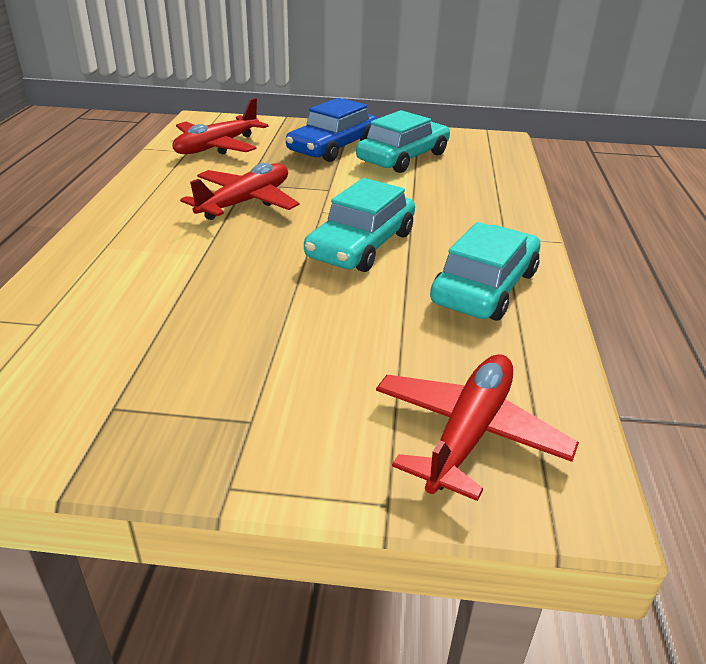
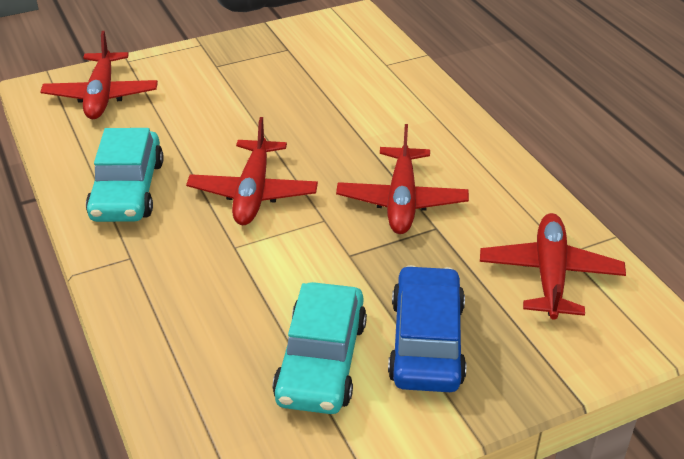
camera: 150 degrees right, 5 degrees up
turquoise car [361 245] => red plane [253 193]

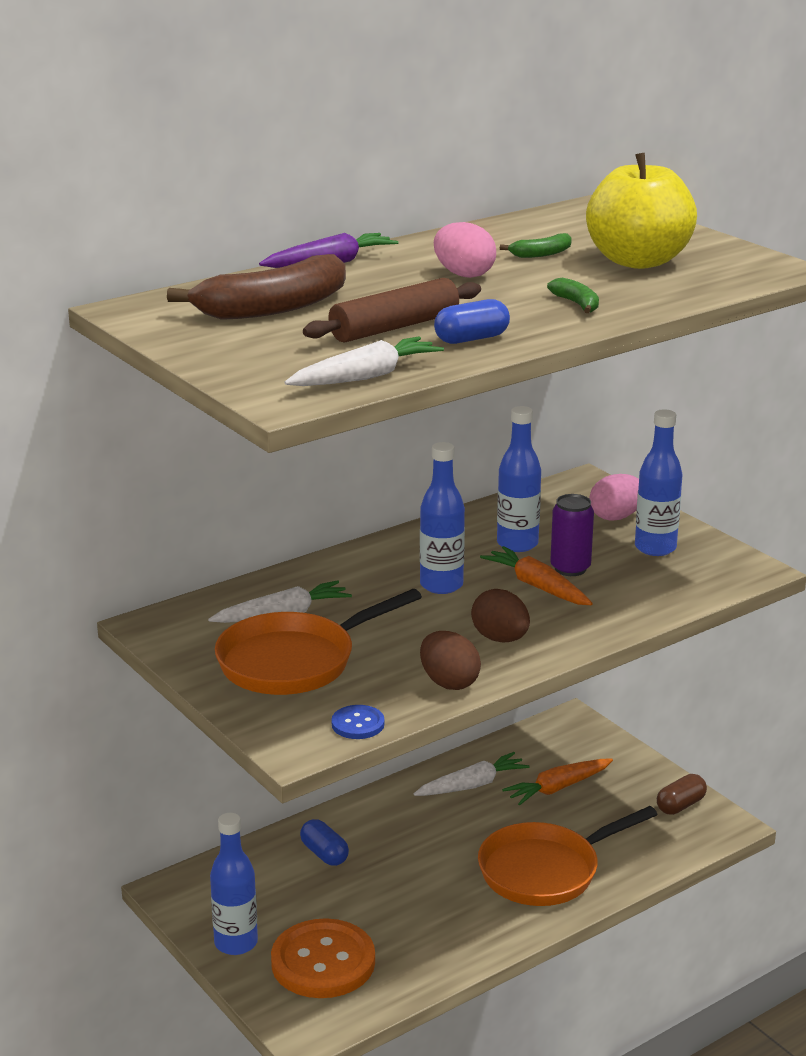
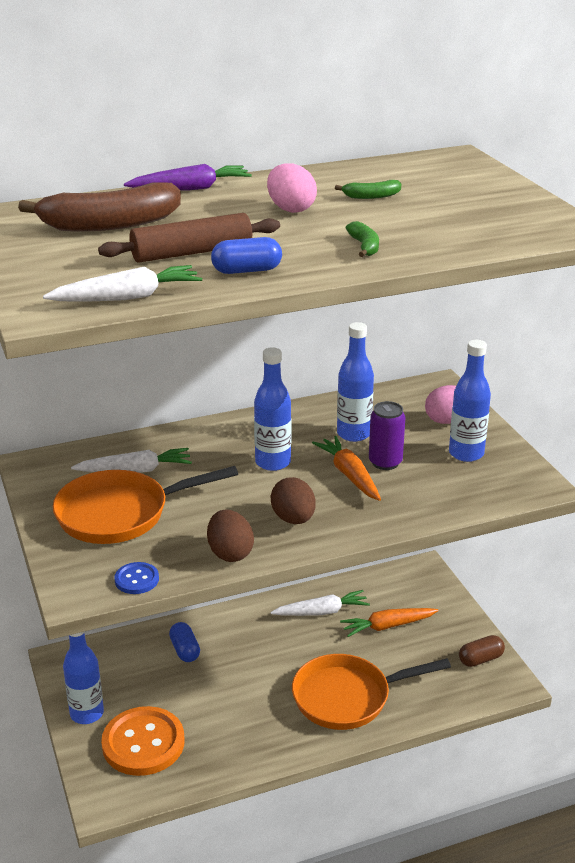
camera: 15 degrees right, 5 degrees up
yellow apple [638 261] => nothing

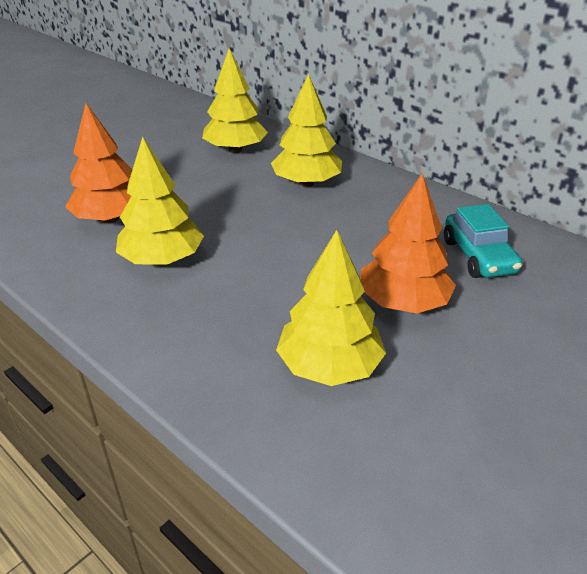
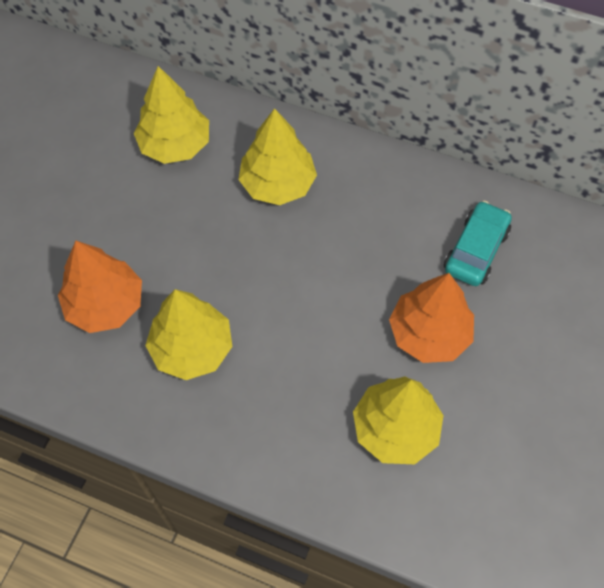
camera: 20 degrees left, 25 degrees up
turquoise car [478 256] => turquoise car [475 250], 120 degrees counterclockwise

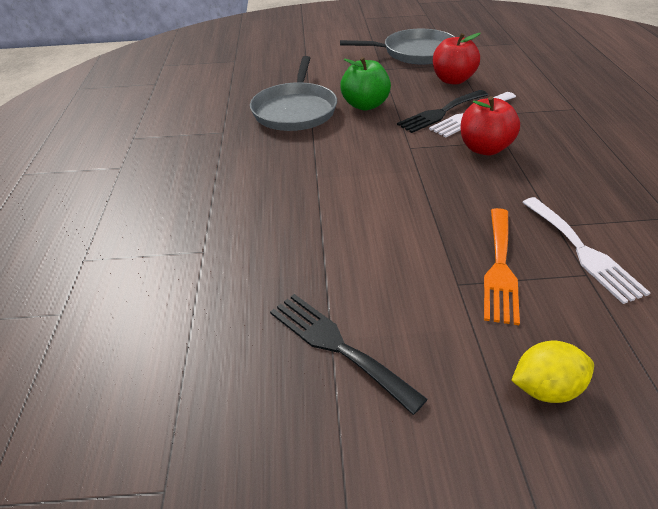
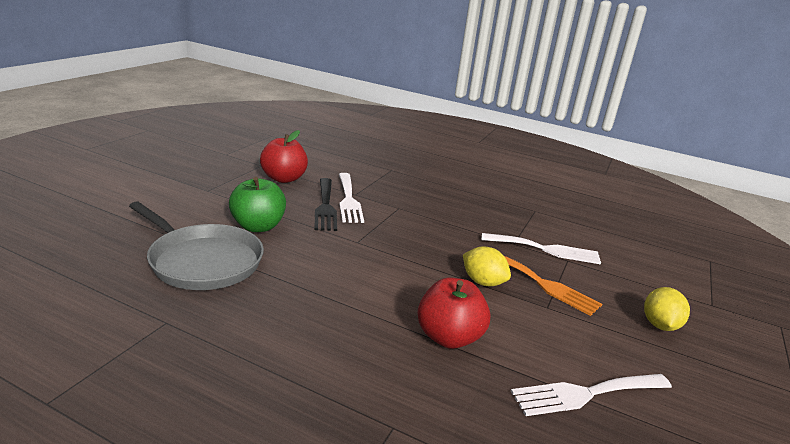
camera: 65 degrees left, 15 degrees down
black fork [337 346] => white fork [586 394]
grey pan [415 53] => nothing
red apple [484 148] => red apple [449 337], relocated
nothing => yellow lemon [483 282]

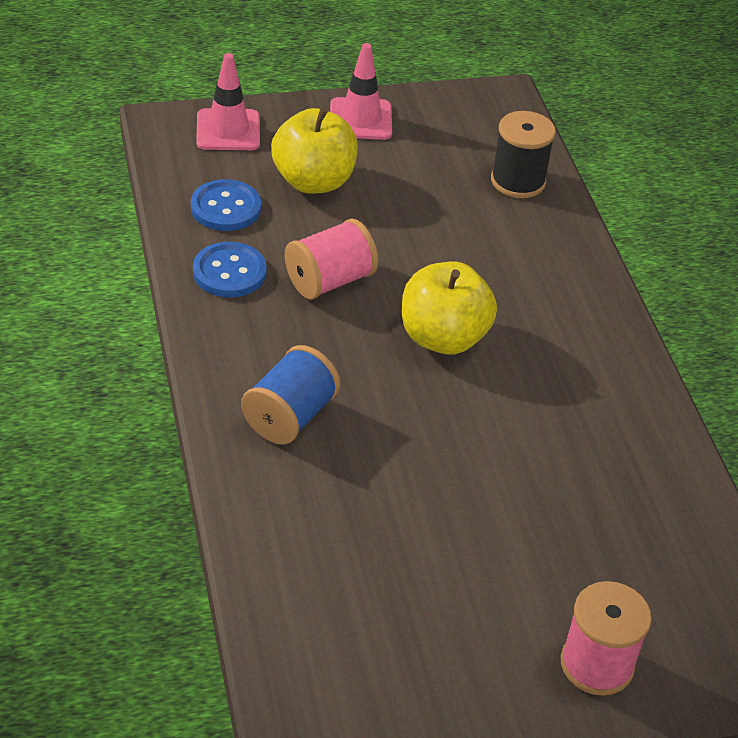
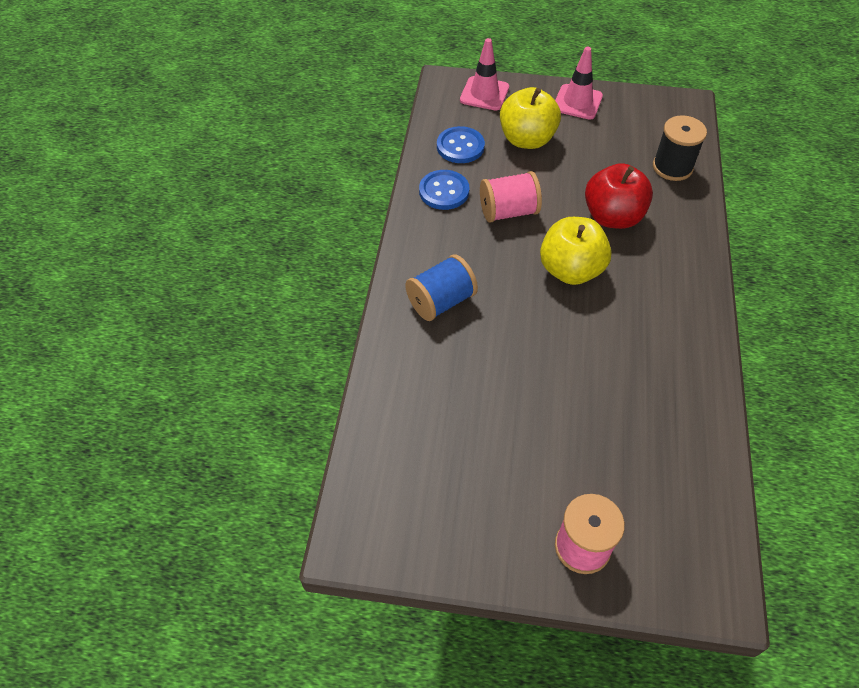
camera: 25 degrees right, 10 degrees up
nothing => red apple [612 217]

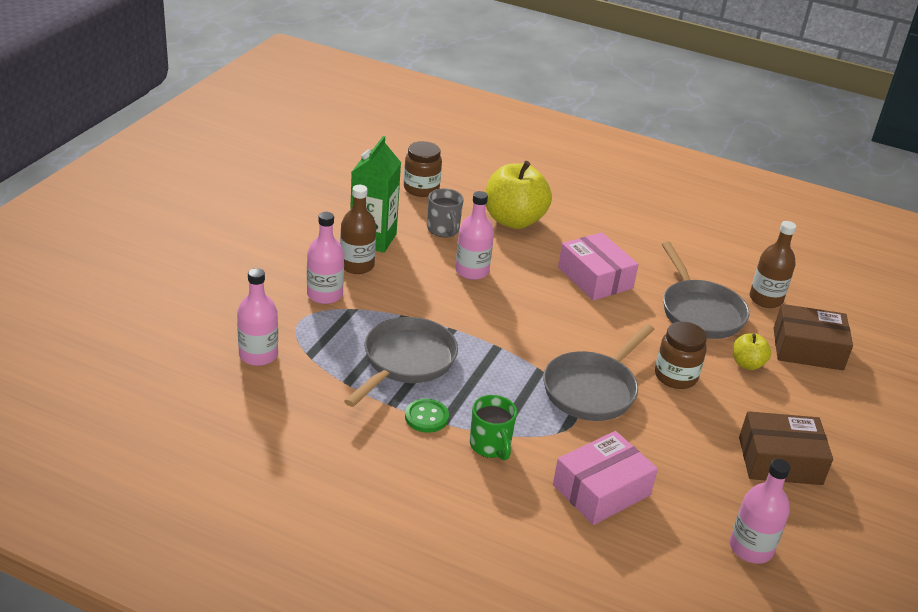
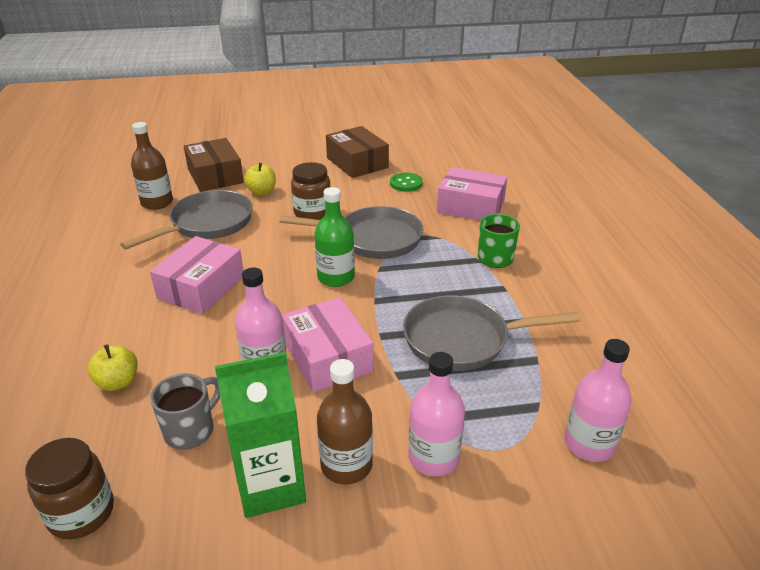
camera: 120 degrees left, 0 degrees up
green button [426 417] => green button [406 183], relocated
yellow apple [514 220] => yellow apple [118 382], x0.49
pink bottle [751 548] => nothing
nothing => pink box [328 357]
nothing => green bottle [336 277]

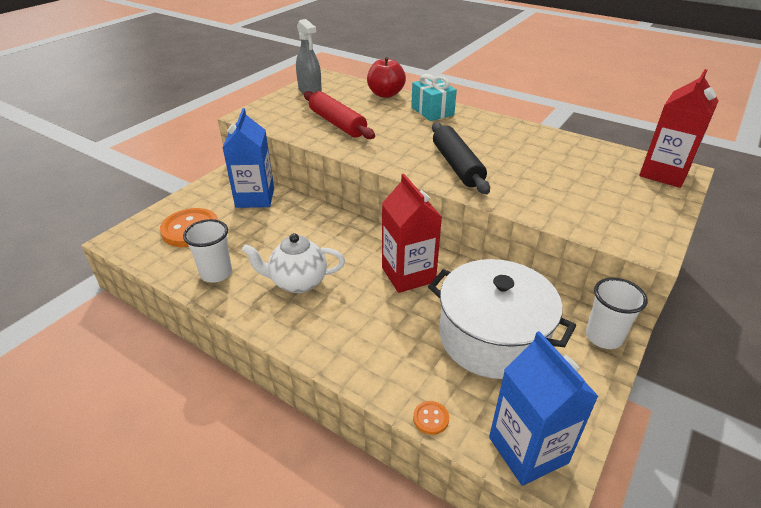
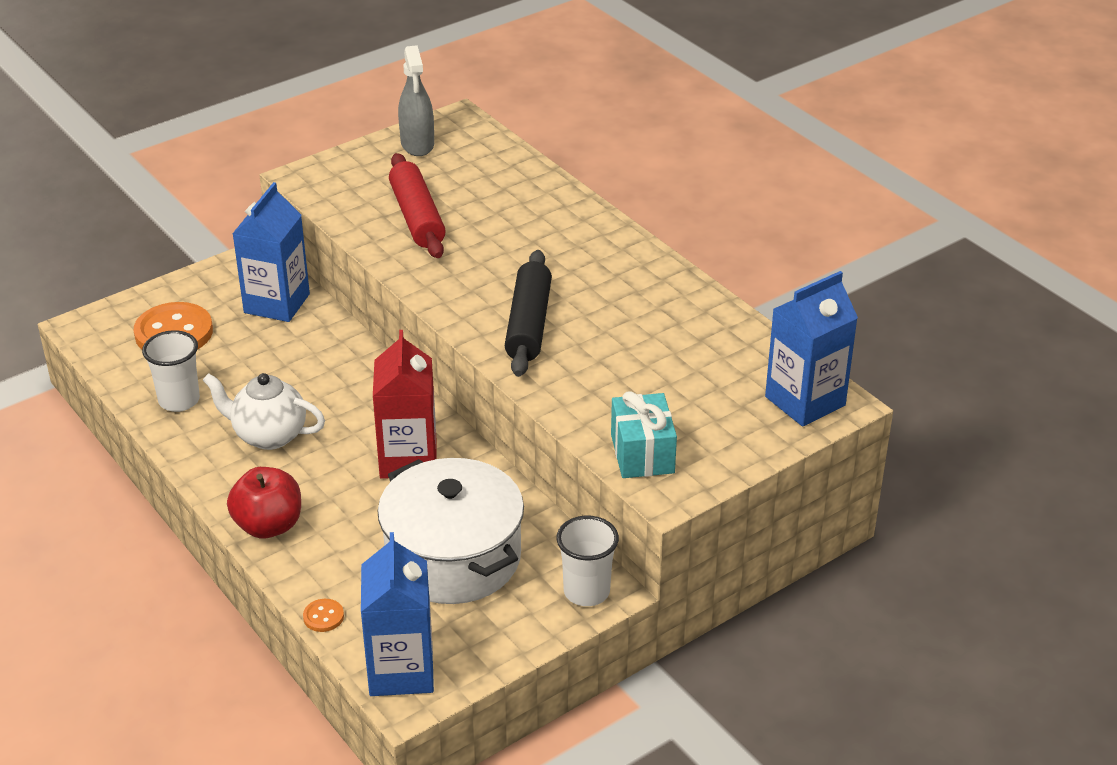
camera: 20 degrees right, 0 degrees up
red apple [385 94] => red apple [268 526], relocated
turquoise gift [432 111] => turquoise gift [642 454], relocated
red carton [663 173] => blue carton [805 401]

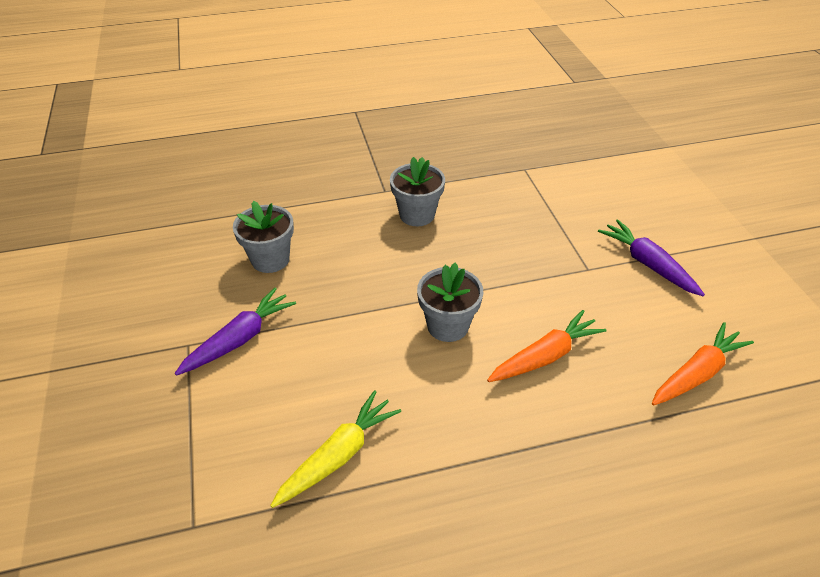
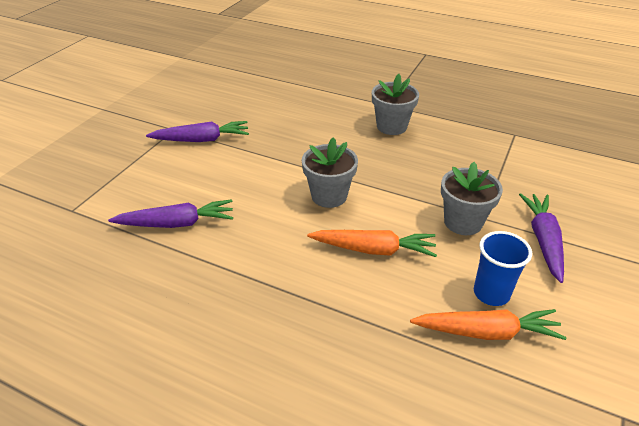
camera: 40 degrees right, 5 degrees down
grey flower pot [270 259] => grey flower pot [463 222], relocated
yellow carrot [338 455] => purple carrot [177 223]
nothing => blue cup [491 293]

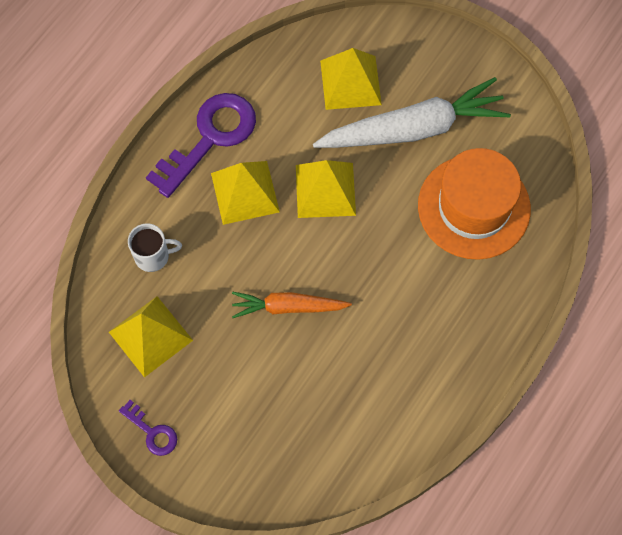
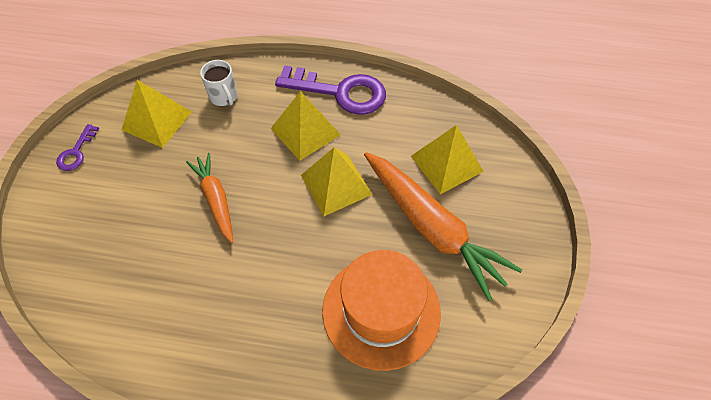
camera: 65 degrees right, 10 degrees down
white carrot [414 128] => orange carrot [432 228]

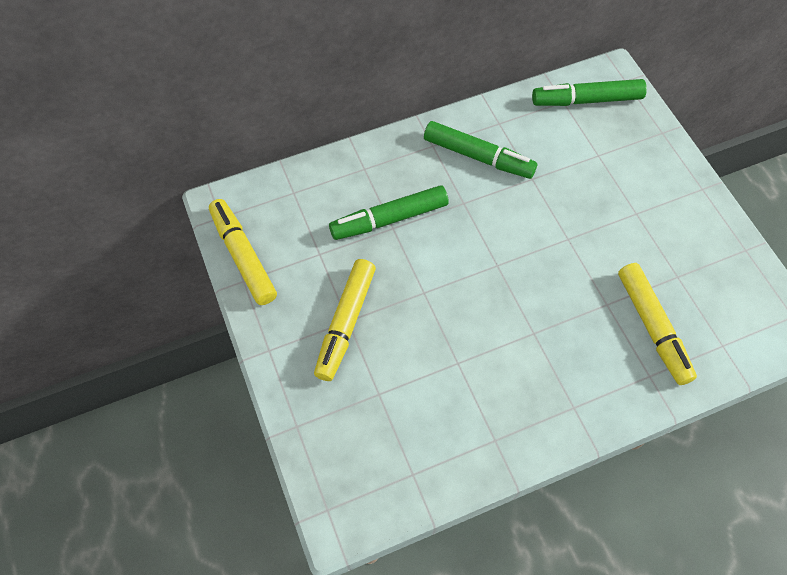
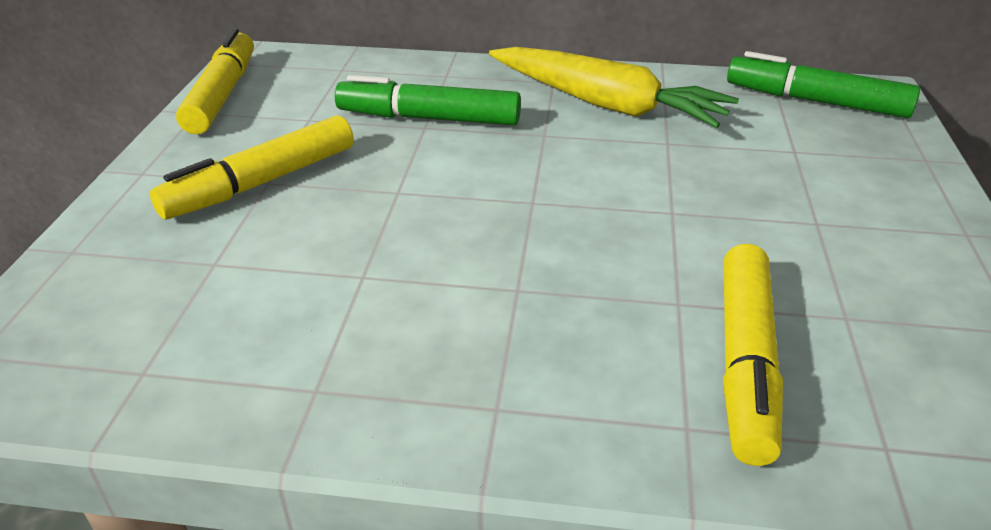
camera: 30 degrees right, 25 degrees down
green marker [478 156] => yellow carrot [606 104]

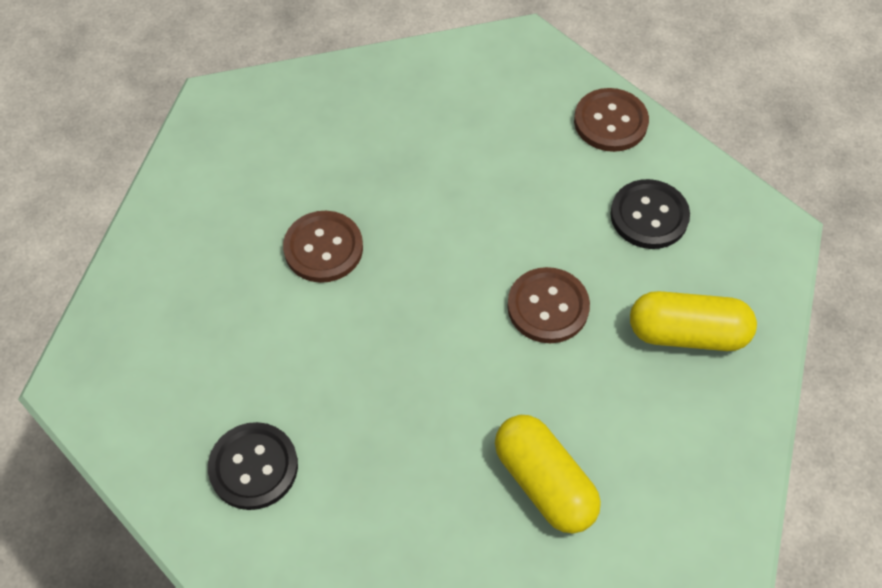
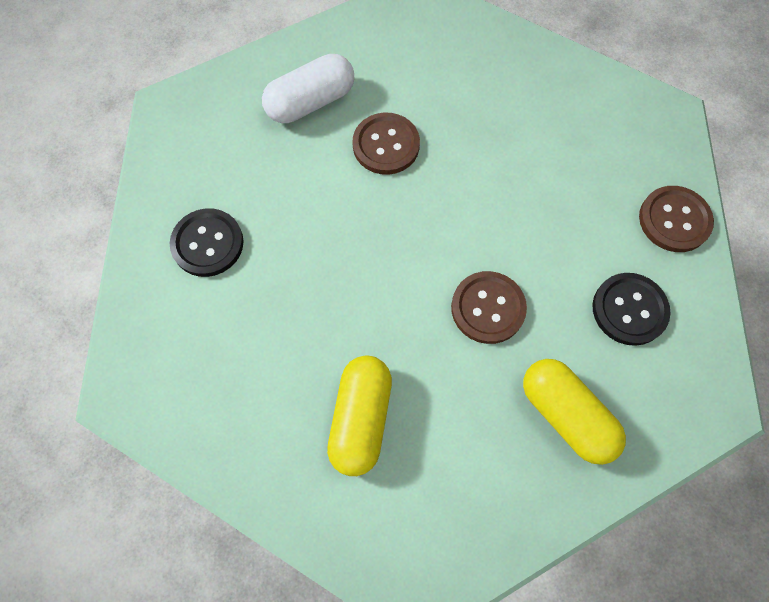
camera: 45 degrees right, 10 degrees up
nothing => white capsule [310 102]

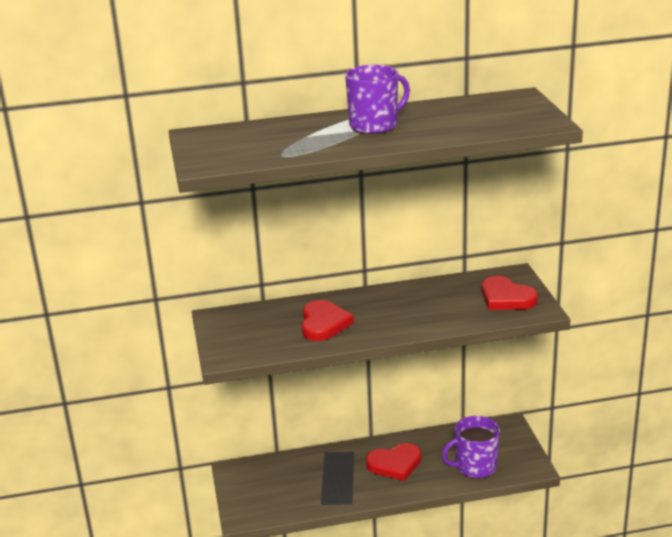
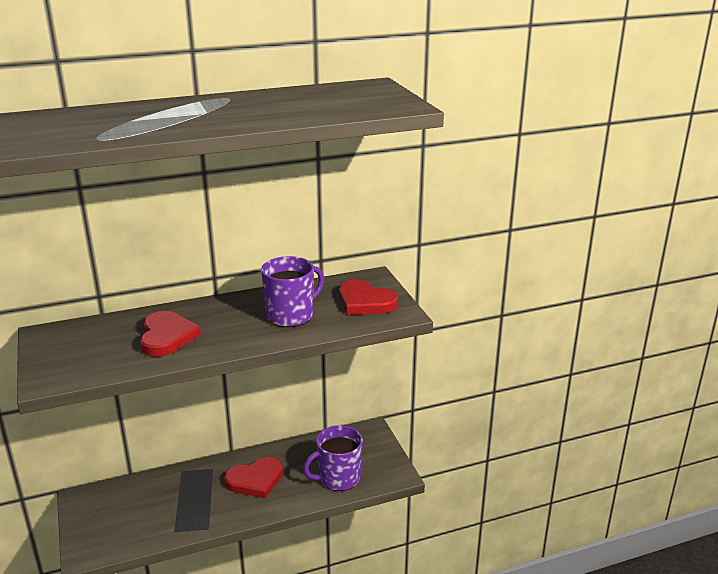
camera: 10 degrees left, 0 degrees up
purple mug [374 125] => purple mug [291 315], relocated

